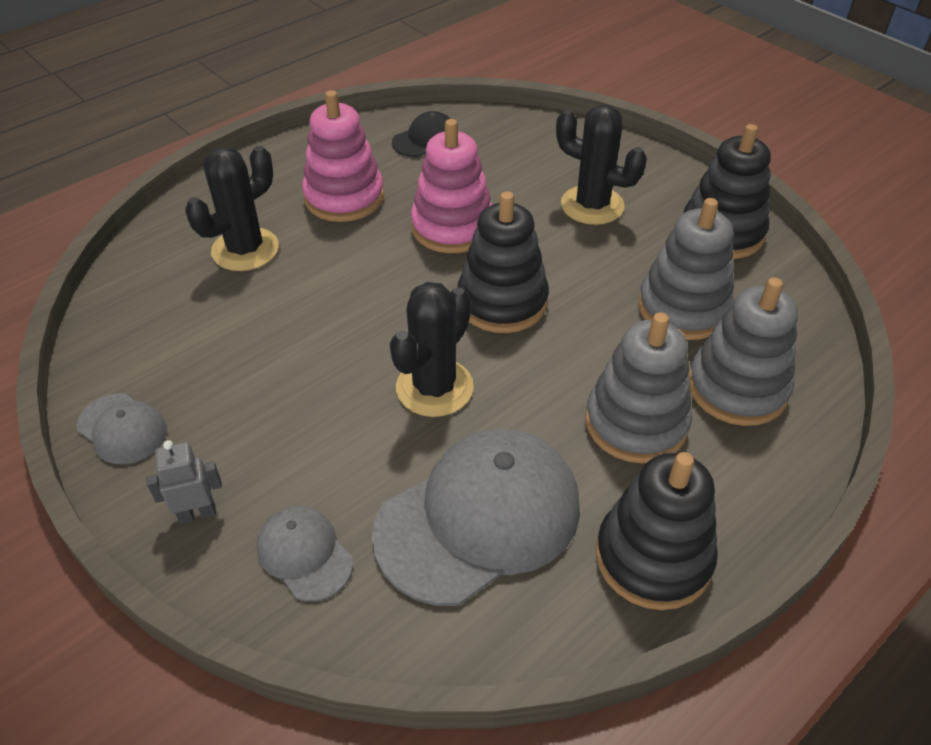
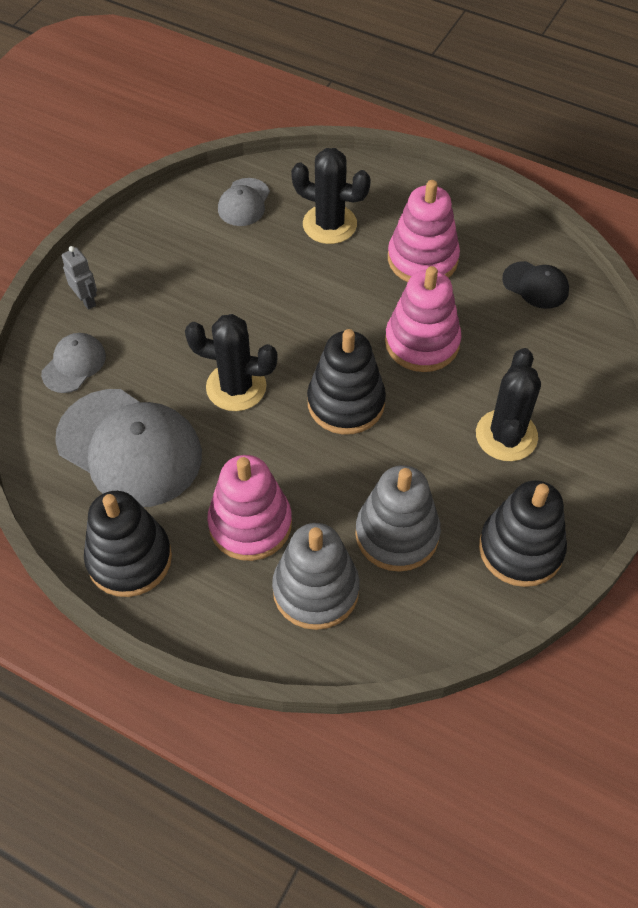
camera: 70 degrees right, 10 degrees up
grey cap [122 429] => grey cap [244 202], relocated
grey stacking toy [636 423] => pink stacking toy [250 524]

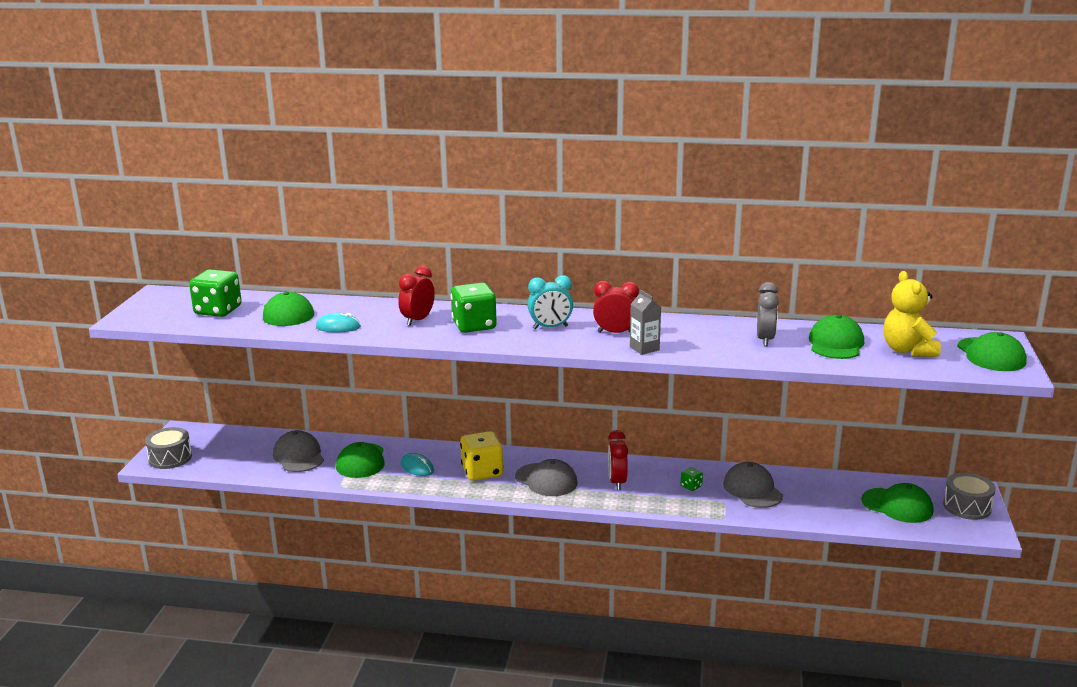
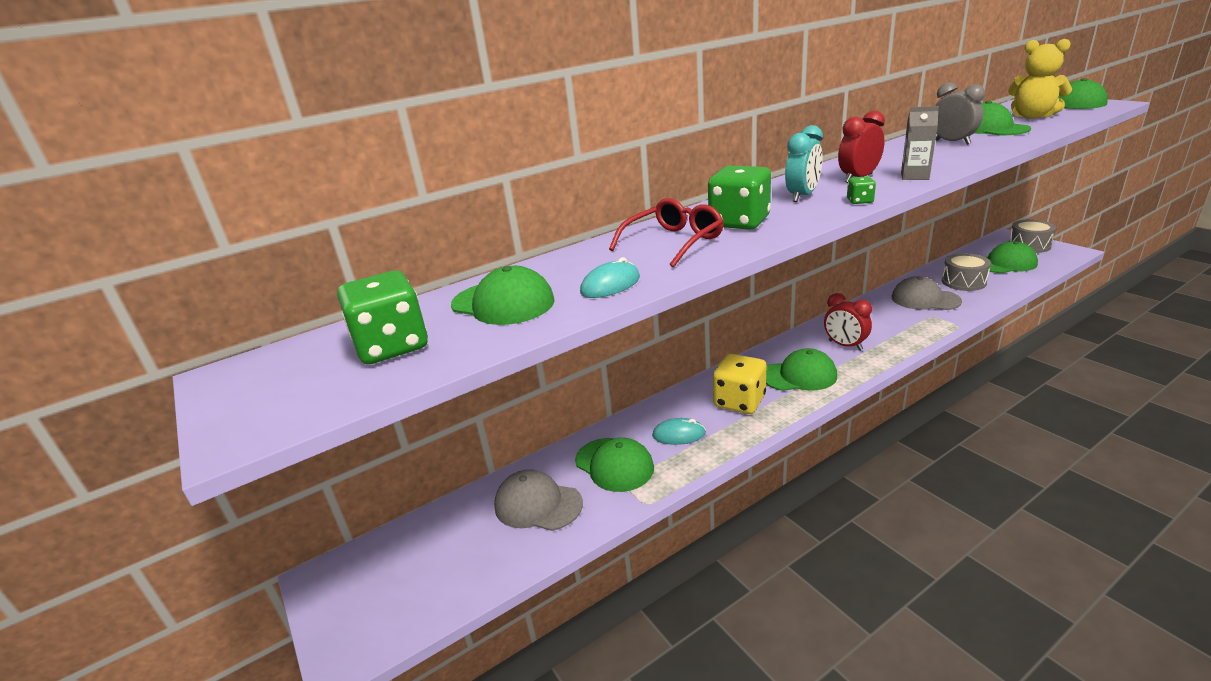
camera: 40 degrees left, 5 degrees up
grey drum [170 458] => grey drum [963 282], relocated
red clock [418 320] => red glasses [673 242]
grey cap [546 480] => green cap [799 375]
green dice [691 486] => green dice [859 201], relocated

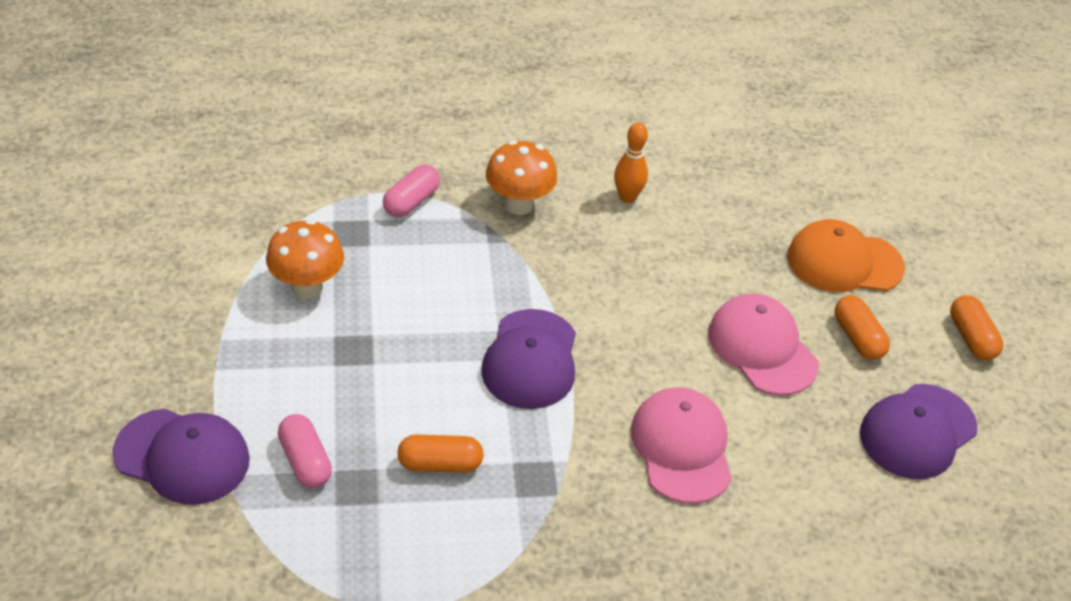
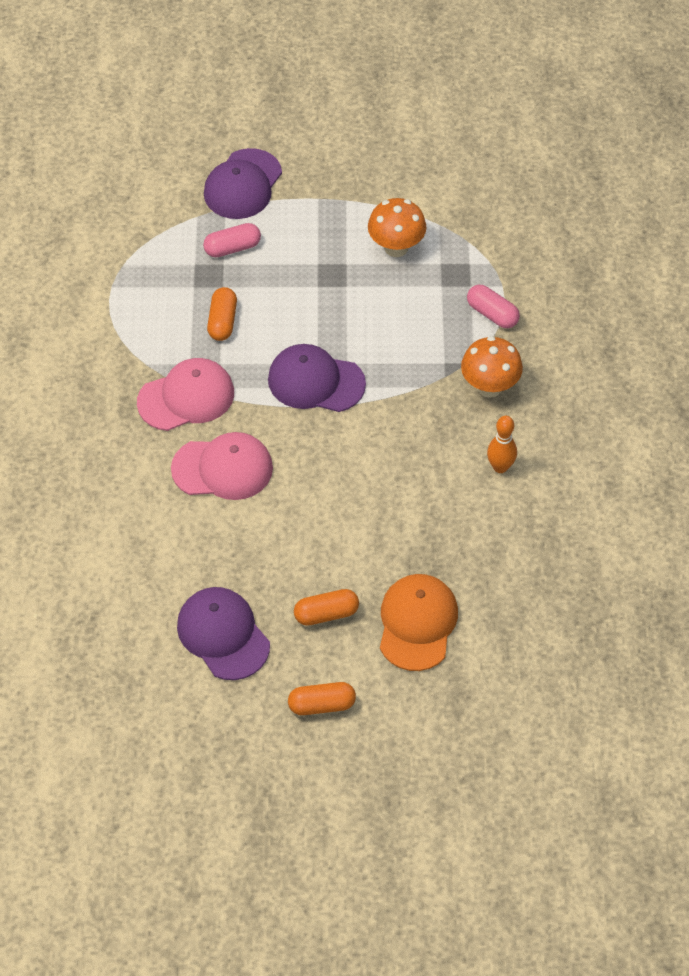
camera: 100 degrees right, 10 degrees up
pink cap [762 348] => pink cap [186 397], relocated

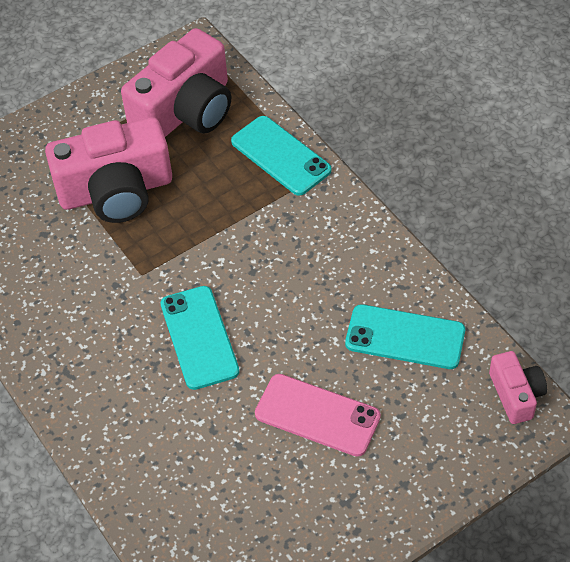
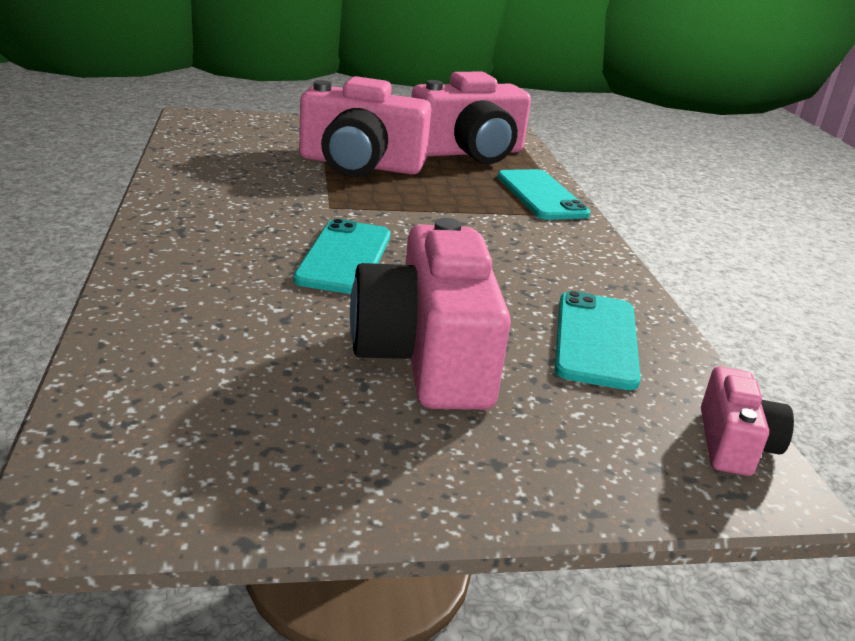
camera: 20 degrees right, 25 degrees down
pink phone [317 415] => pink camera [427 356]
turquoise phone [405 337] => turquoise phone [596 340], 60 degrees clockwise

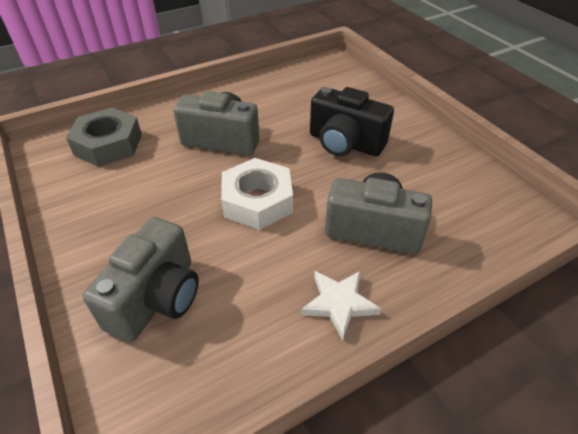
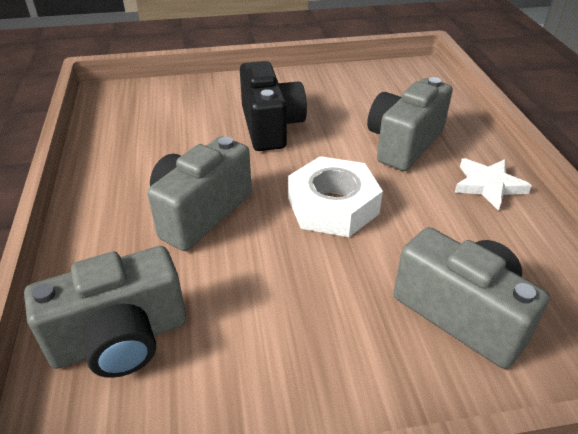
camera: 70 degrees left, 5 degrees down
grey nut [108 144] => grey camera [120 339]
black camera [345 143] => black camera [270 126], 60 degrees counterclockwise

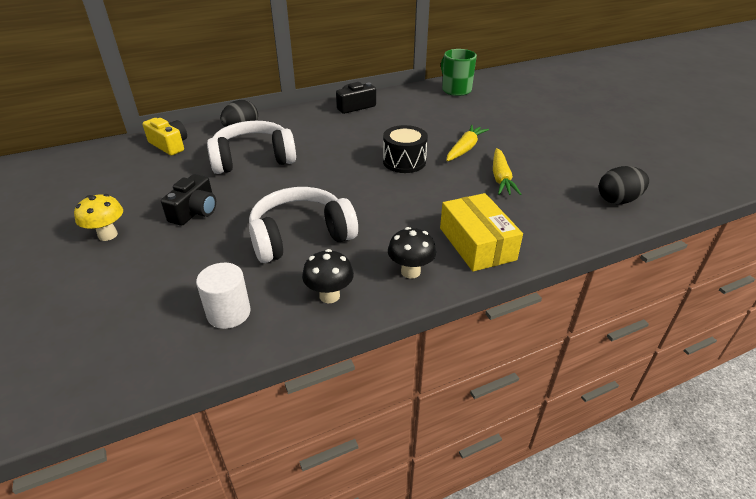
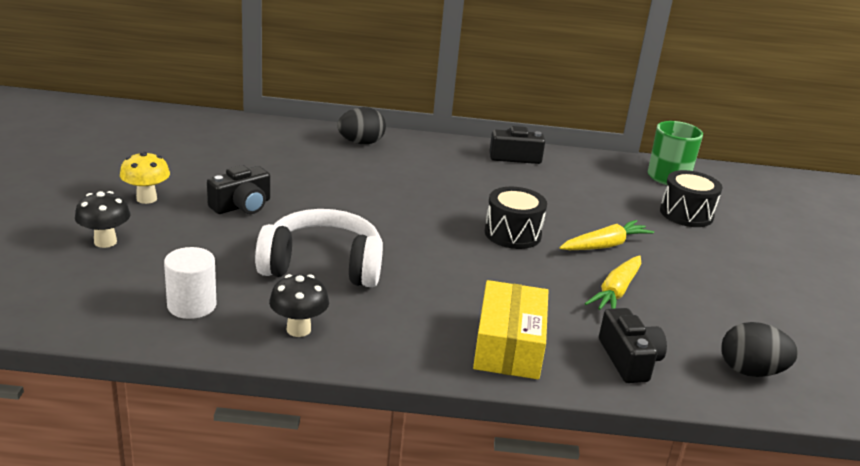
camera: 25 degrees right, 10 degrees down
yellow camera [169 145] => nothing
white headphones [253 159] => nothing
black mushroom [410 271] => black mushroom [105 242], relocated
nothing => black camera [629 360]
nothing => black drum [686 214]

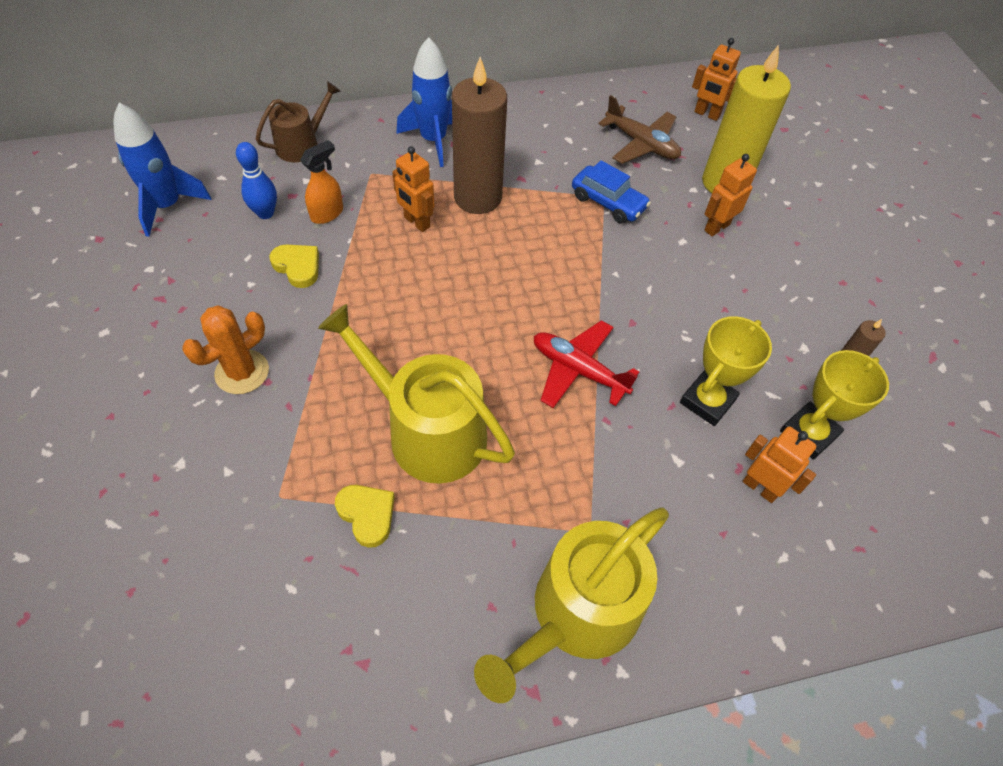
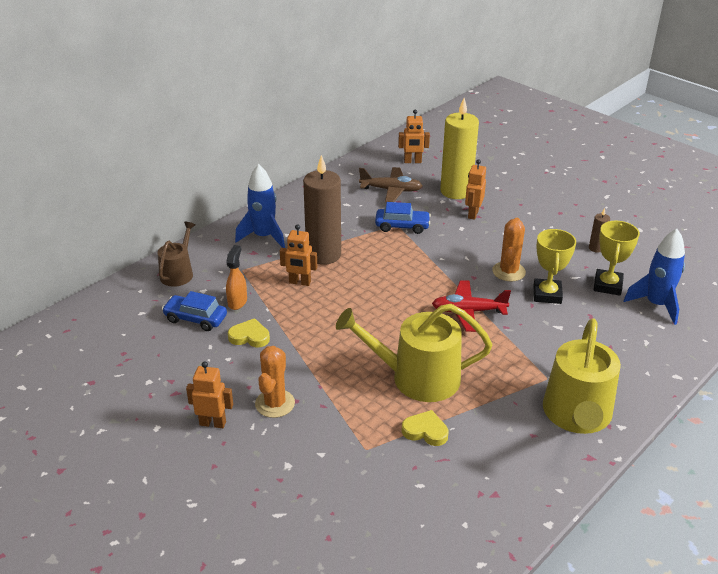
camera: 30 degrees left, 20 degrees down
blue rocket [167 206] => blue rocket [656 305], relocated
blue bowling pin [265 213] => blue car [195 319]
orange robot [760 487] => orange robot [213 423], relocated
nothing => orange cactus [508 271]

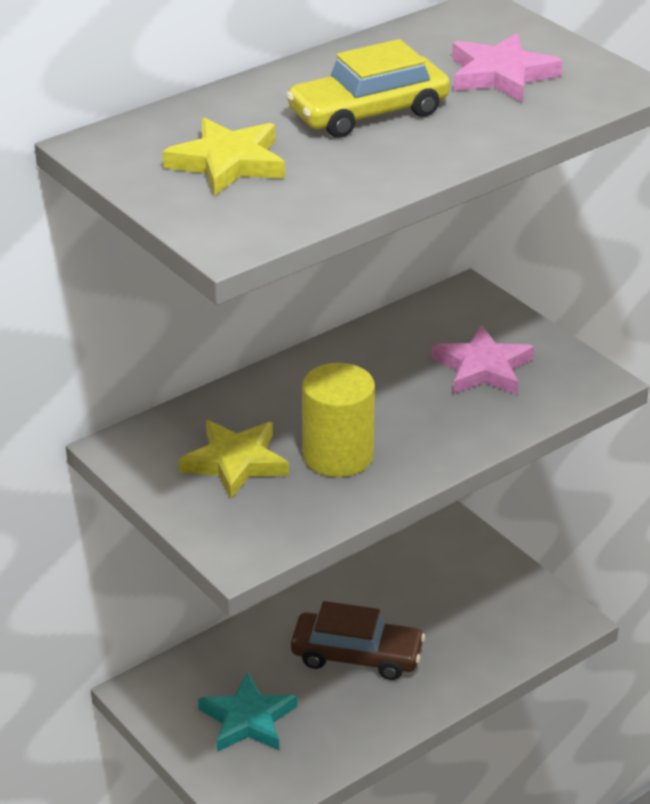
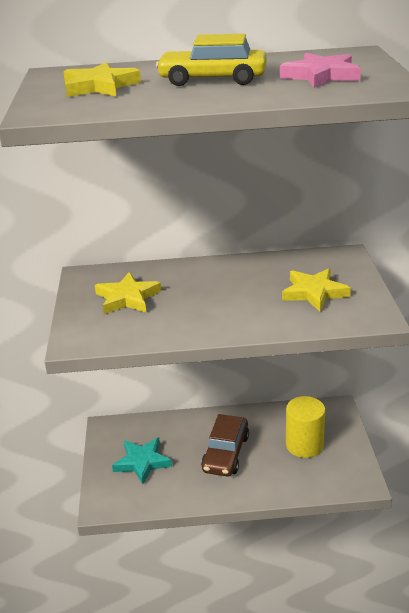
camera: 35 degrees right, 5 degrees down
brown car [357 656] => brown car [225 453], 60 degrees clockwise
yellow cylinder [338 456] => yellow cylinder [304 445], relocated
pink star [483 368] => yellow star [314 293]

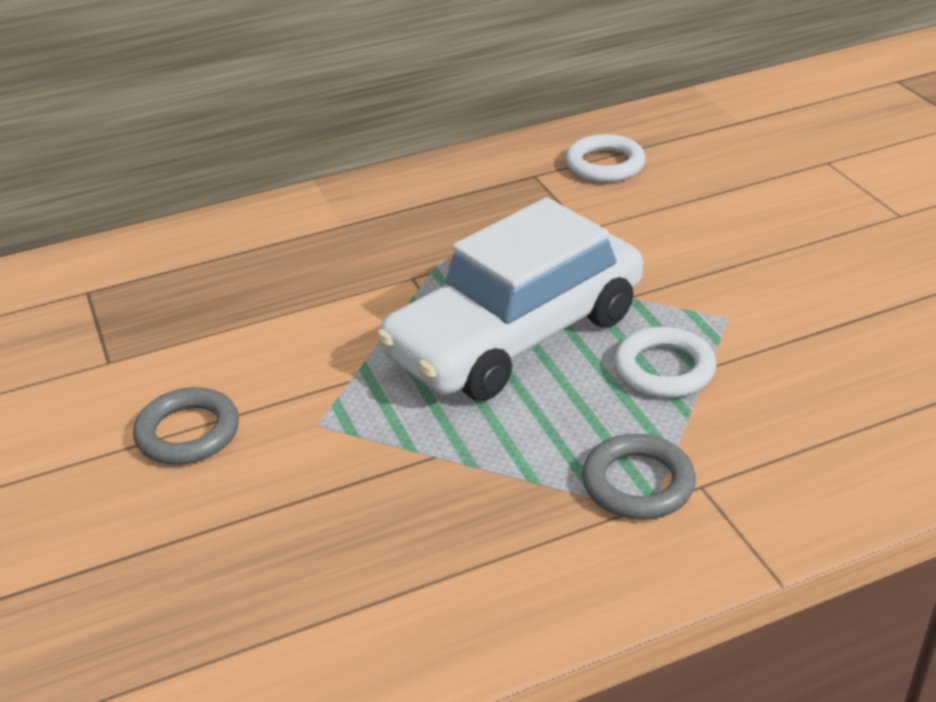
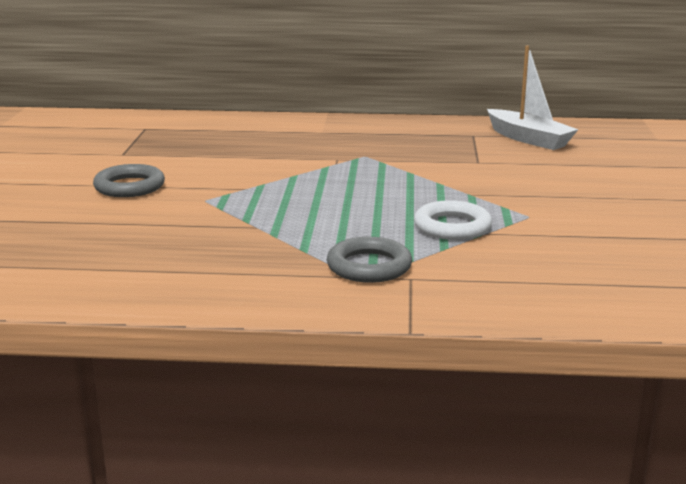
camera: 25 degrees right, 15 degrees down
white car [515 335] => nothing
white ring [605 165] => white boat [528 139]

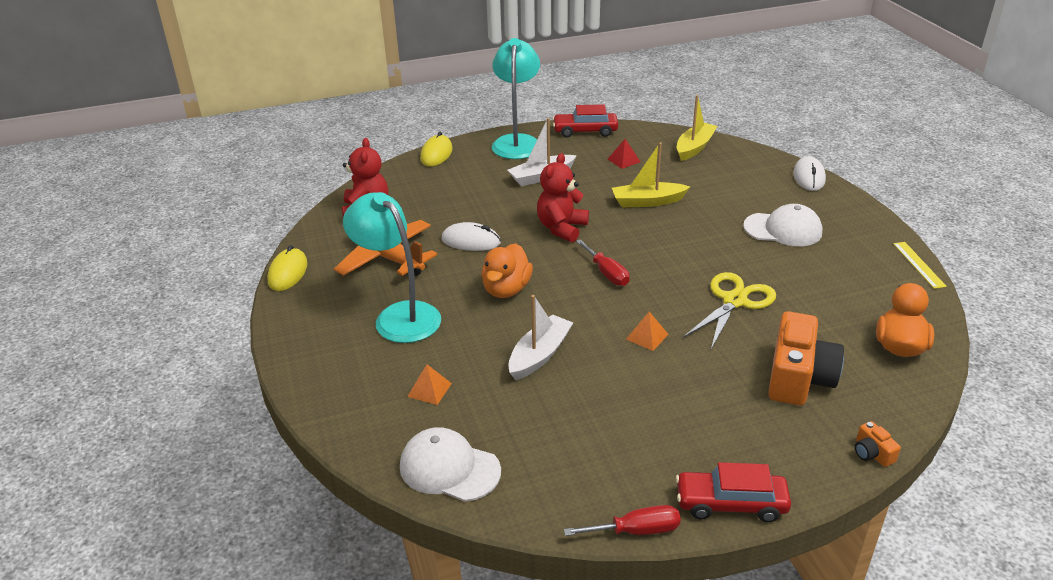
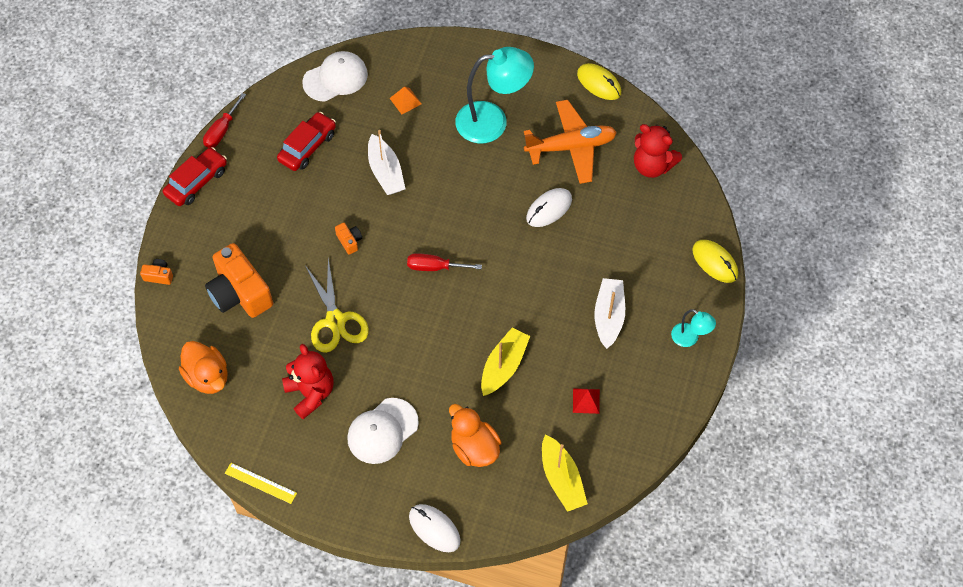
camera: 125 degrees right, 25 degrees up
orange duck [506 289] => orange duck [474 448], relocated
turquoise lamp [517 142] => turquoise lamp [689 338], x0.49
red teddy bear [561 228] => red teddy bear [311 393], relocated
red car [585 131] => red car [307 147], relocated
orange pyramid [647 336] => orange camera [349 241]

